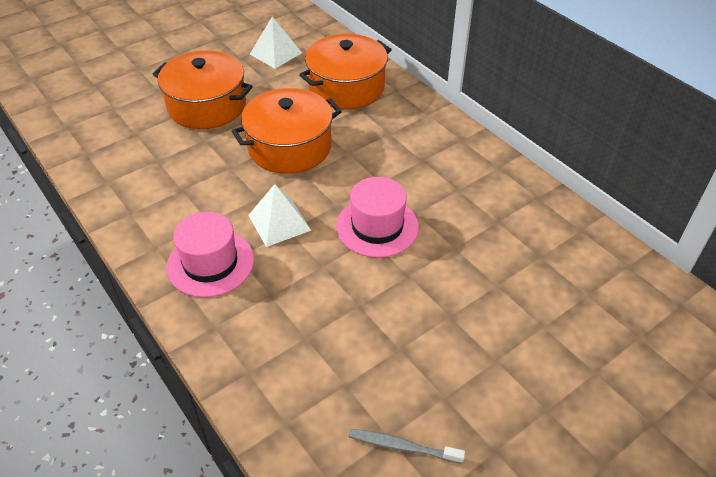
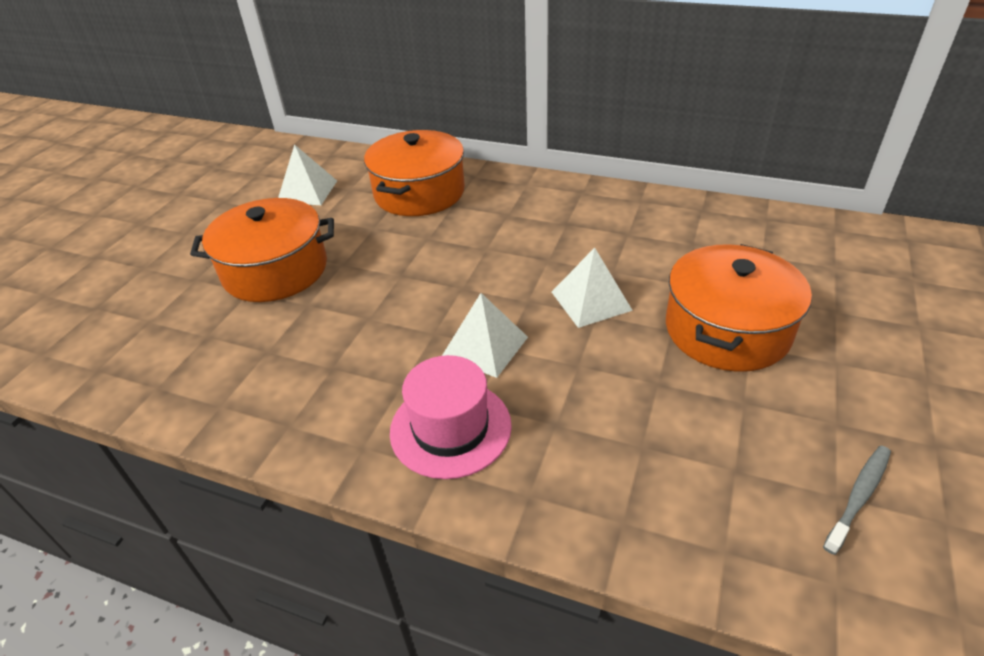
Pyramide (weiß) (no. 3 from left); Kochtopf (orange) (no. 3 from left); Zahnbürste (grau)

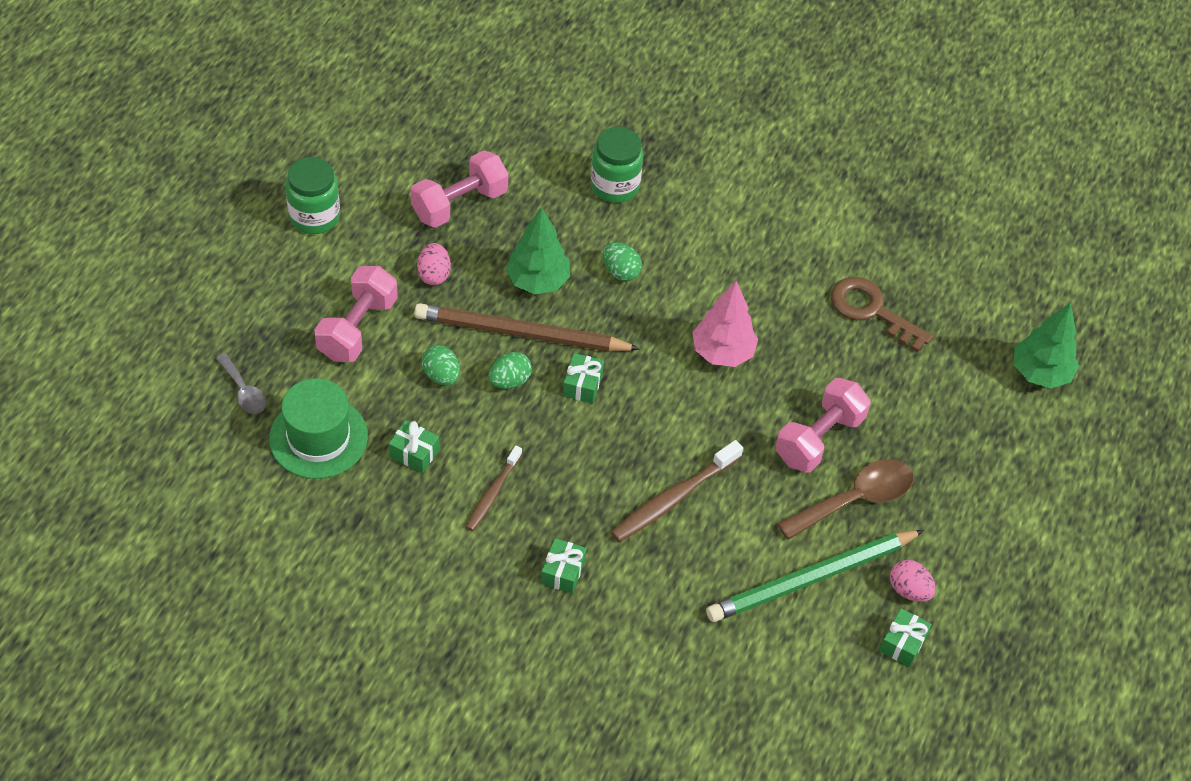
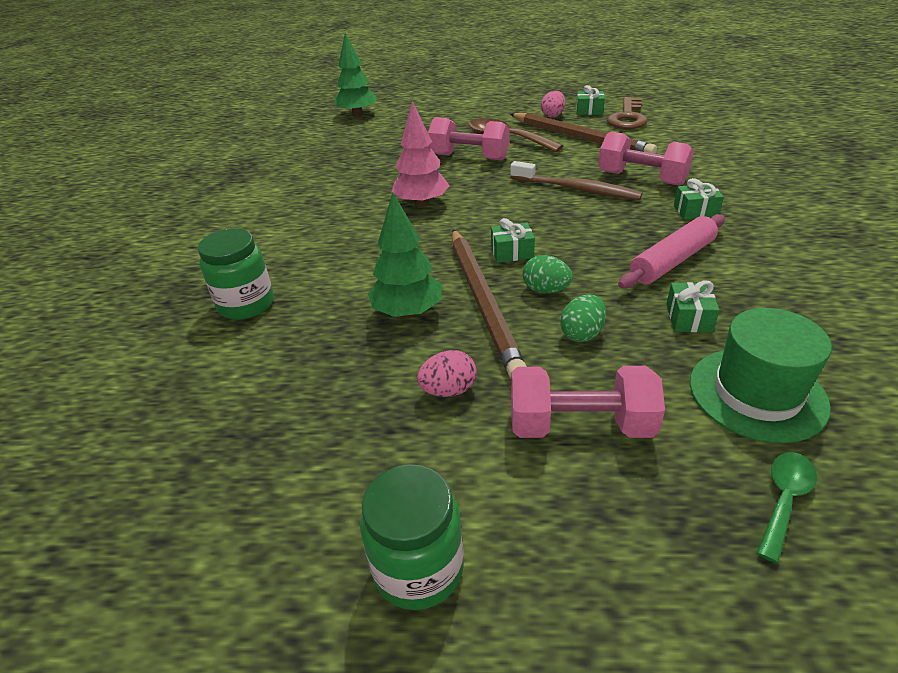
Bleistift (braun) (no. 2 from left); Hantel (rosa) (no. 3 from left); Schlüssel (braun); Nudelholz (rosa); Löffel (grün); Ei (grün) (no. 3 from left in the first image)

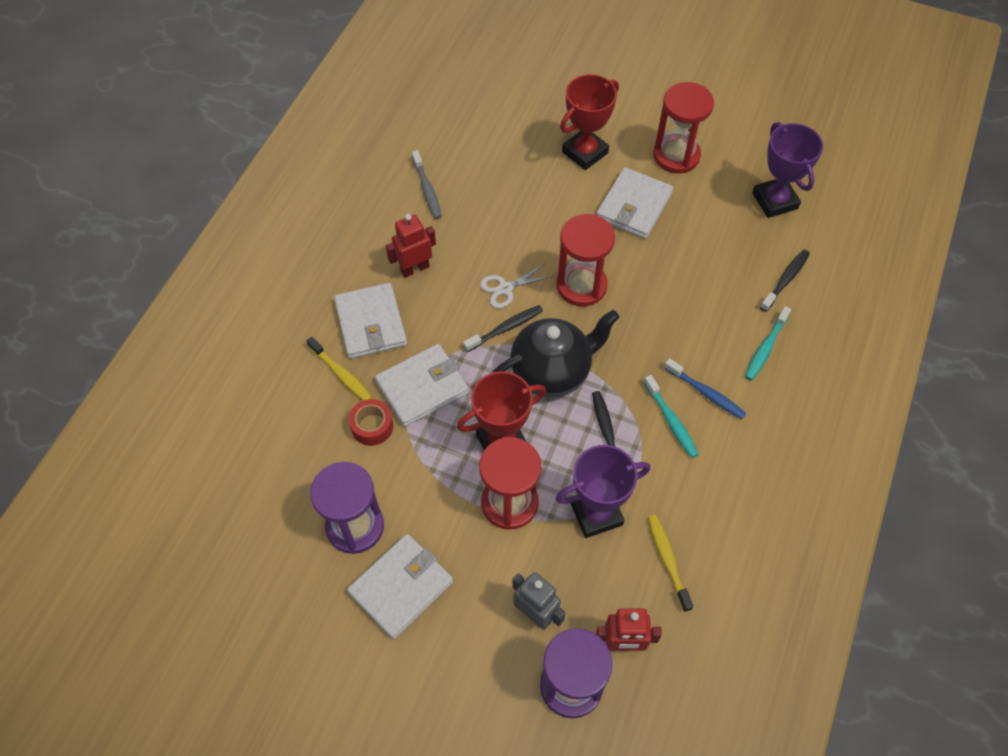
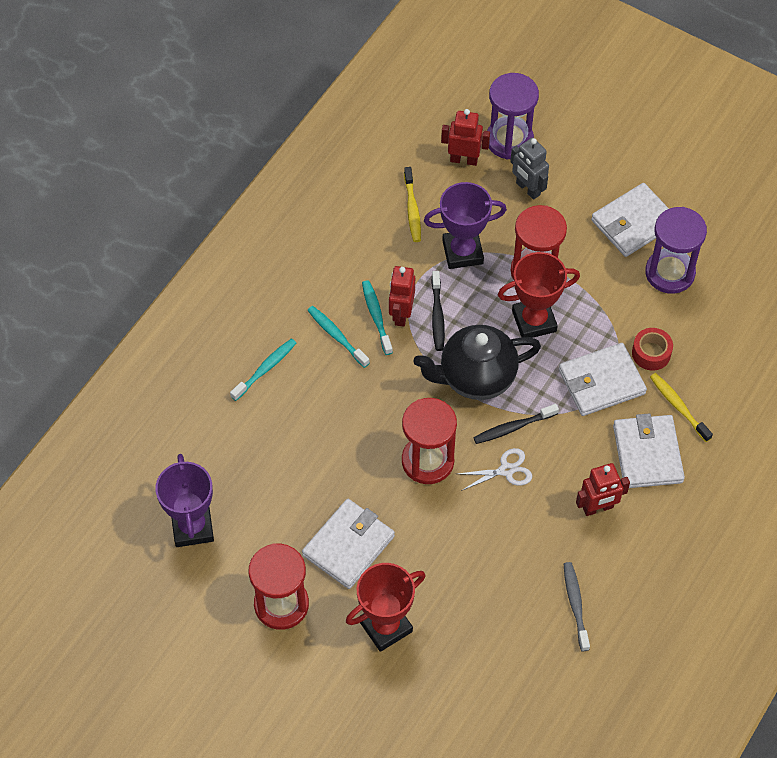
Zahnbürste (türkis) (no. 2 from left); Roboter (rot) (no. 1 from left); Zahnbürste (schwarz) (no. 3 from left in the first image)

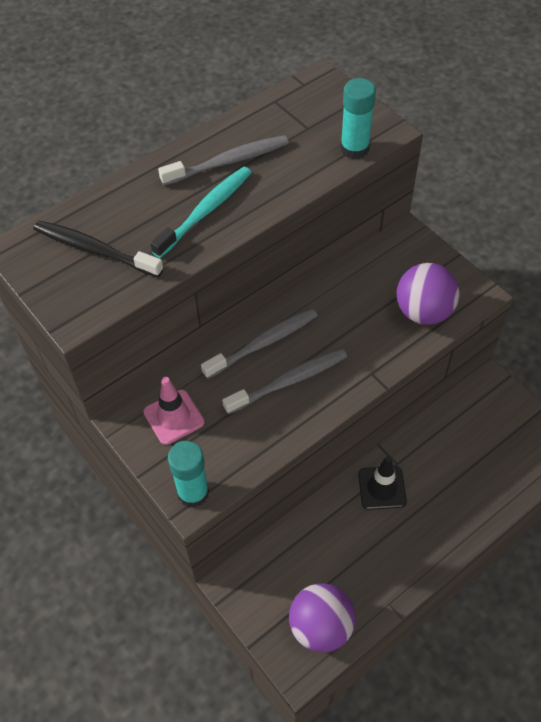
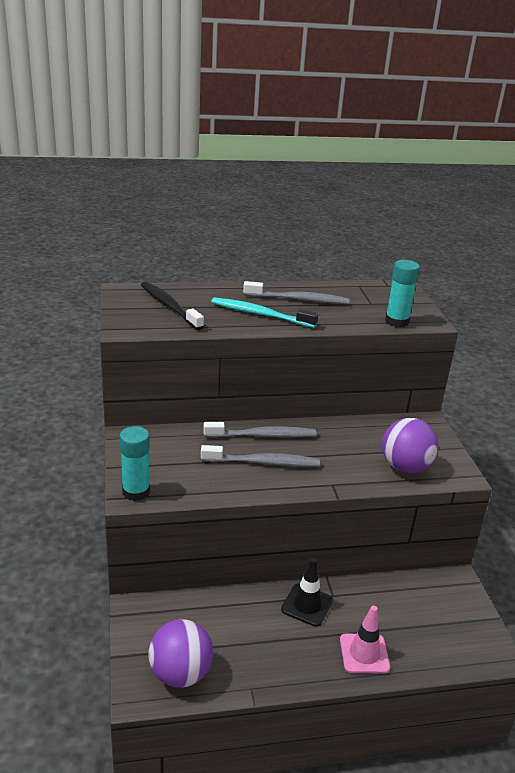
Zahnbürste (türkis); Leitkegel (rosa)

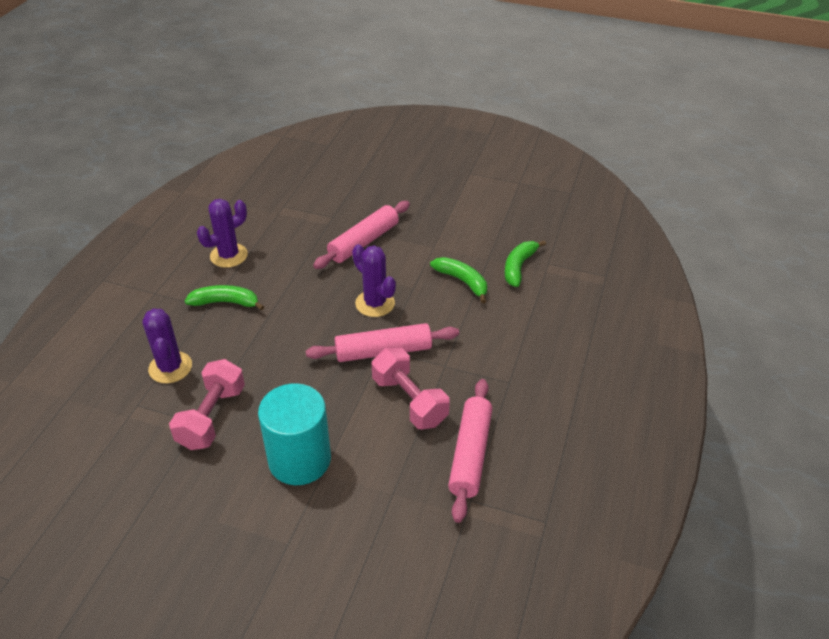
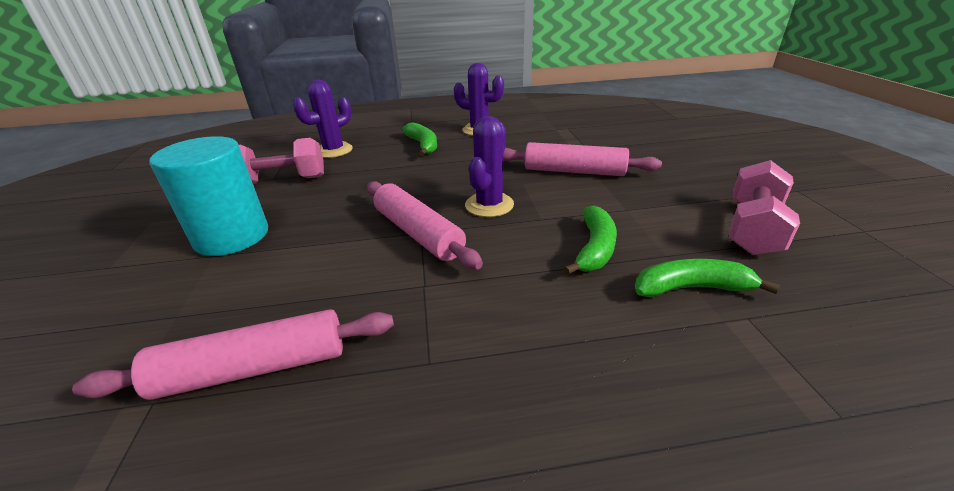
Hantel (rosa) (no. 2 from left)

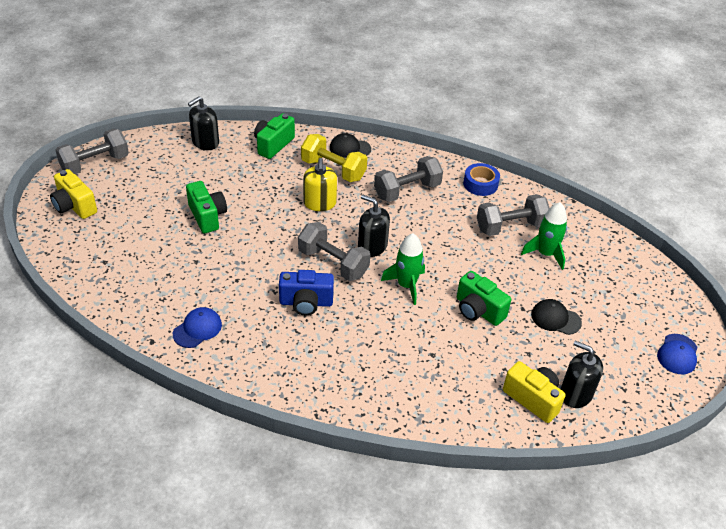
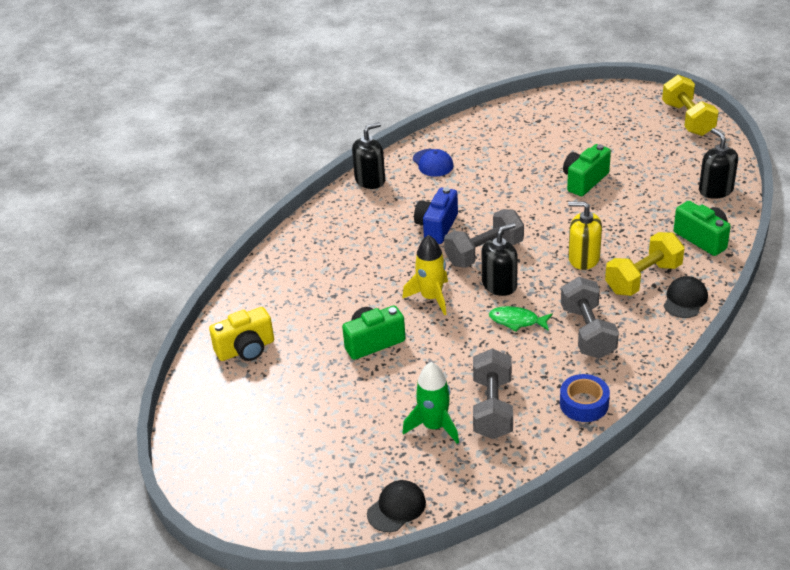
Seifenspender (schwarz) (no. 1 from left); Kappe (schwarz) (no. 1 from left); Rakete (gelb); Fisch (grün); Kamera (grün) (no. 2 from left); Hantel (gelb) (no. 2 from left); Kamera (gelb) (no. 1 from left in the first image); Kappe (blau) (no. 2 from left in the first image)

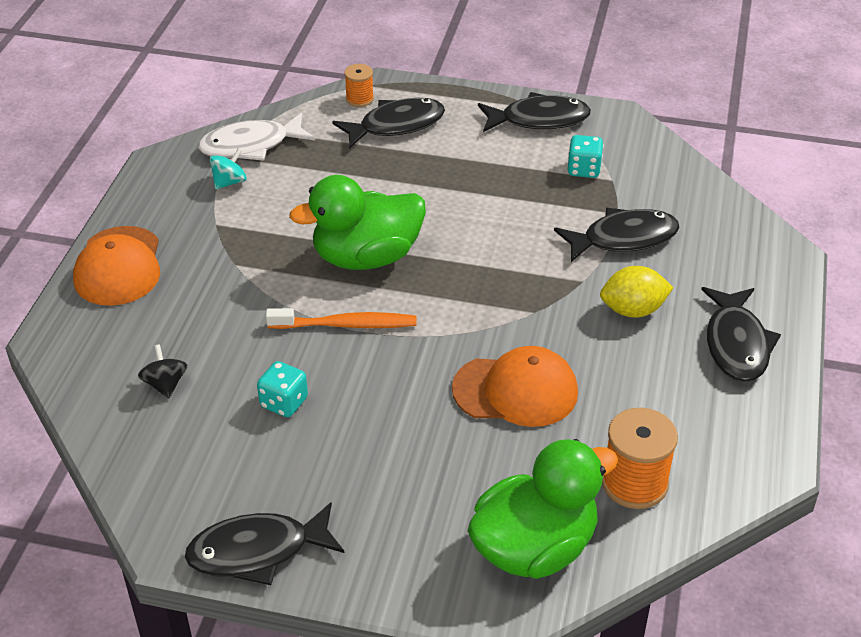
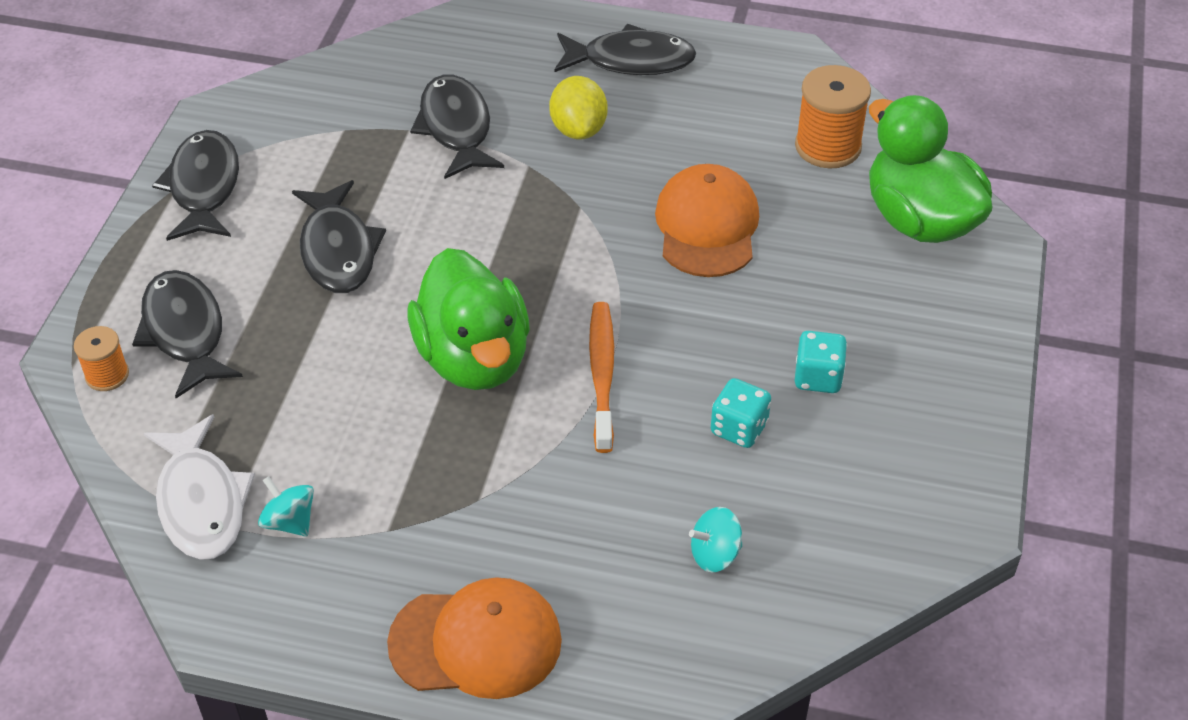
Fisch (schwarz) (no. 3 from left); Kreisel (türkis) (no. 2 from left); Spielwürfel (türkis) (no. 2 from left)

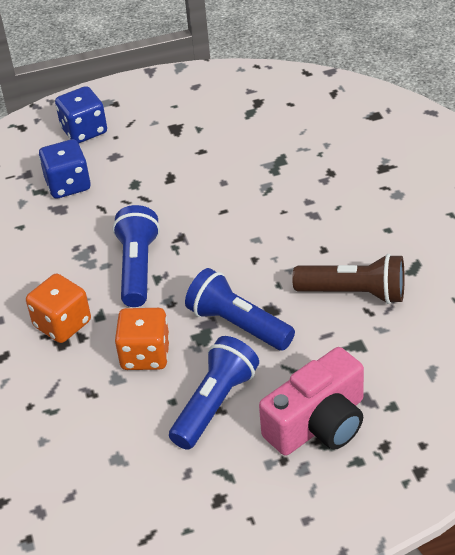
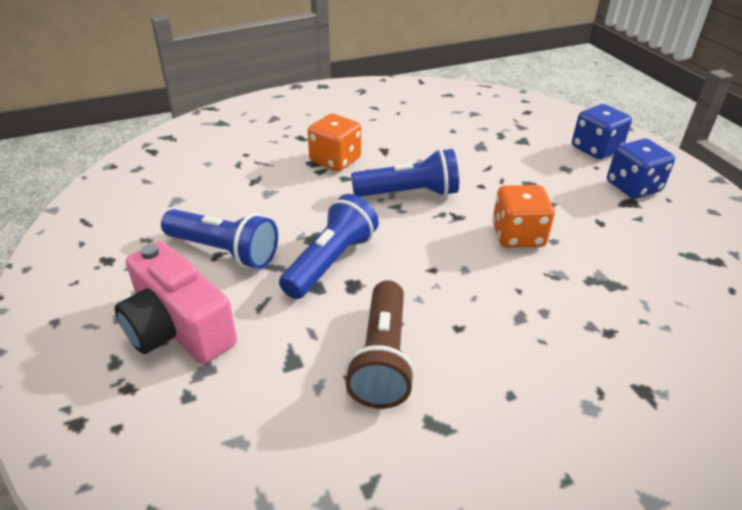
Spielwürfel (orange) (no. 2 from left); Spielwürfel (blau) (no. 2 from left)

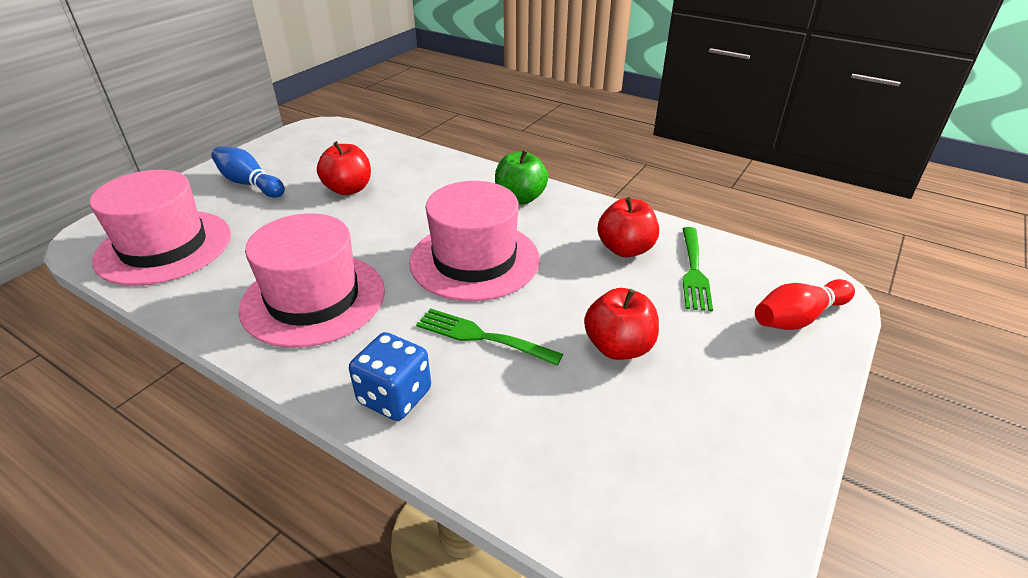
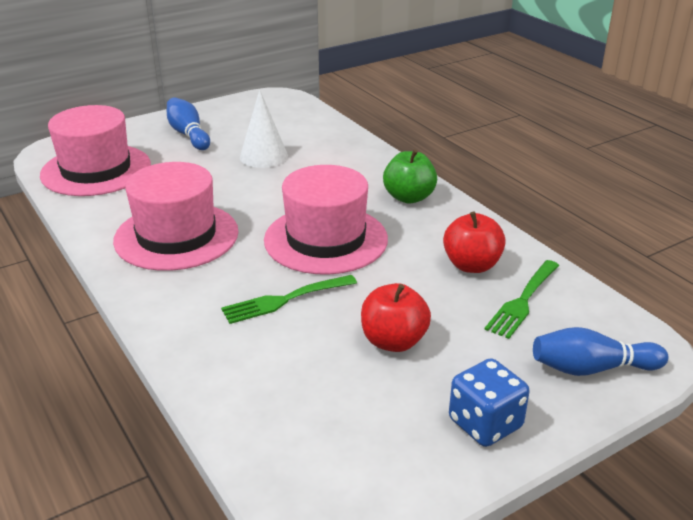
Gabel (grün) (no. 1 from left); Kegel (weiß); Spielwürfel (blau); Bowlingkegel (blau) (no. 2 from left)

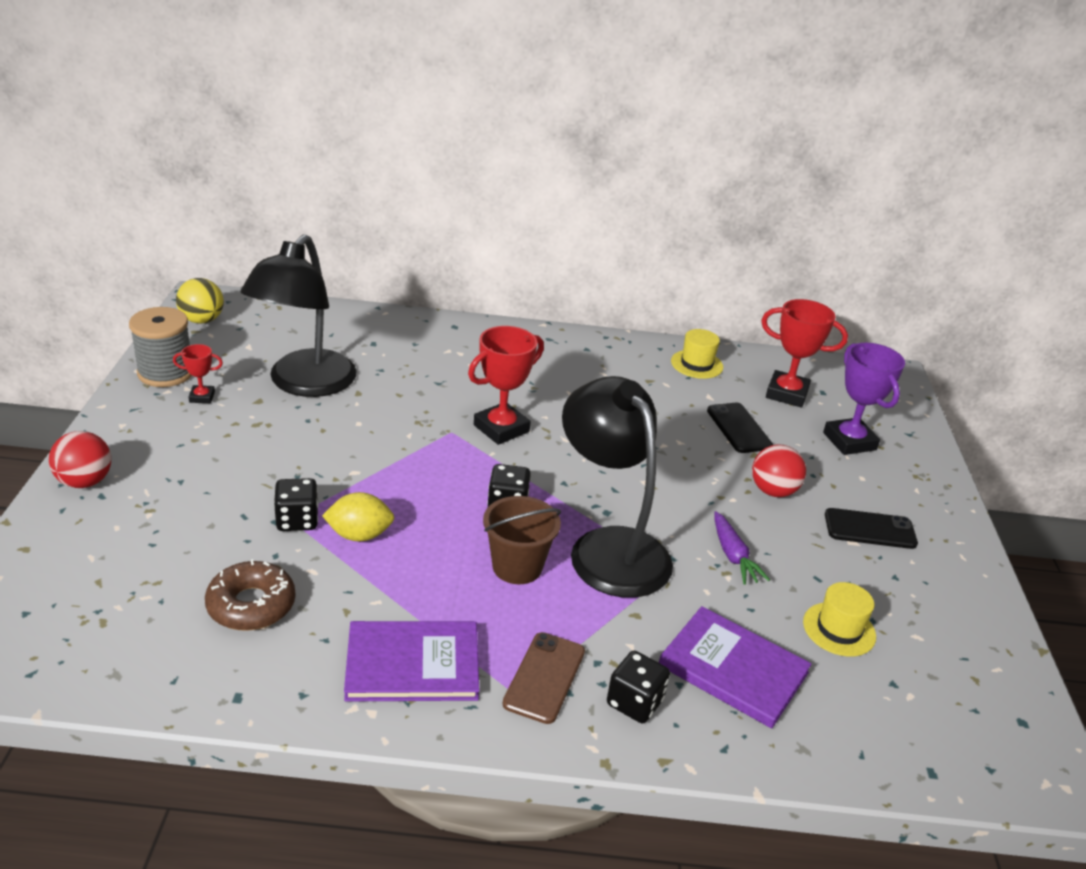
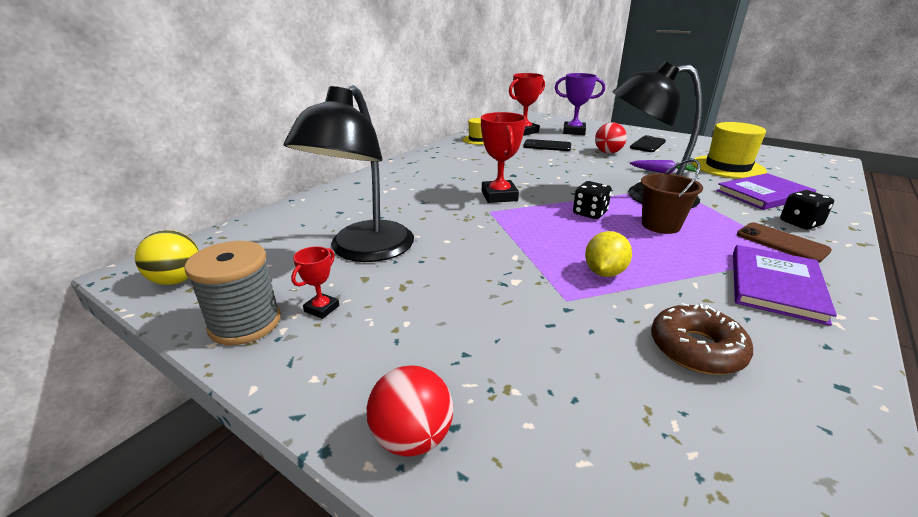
Lampe (schwarz) (no. 1 from left); Hut (gelb) (no. 2 from left); Spielwürfel (schwarz) (no. 1 from left in the first image)

